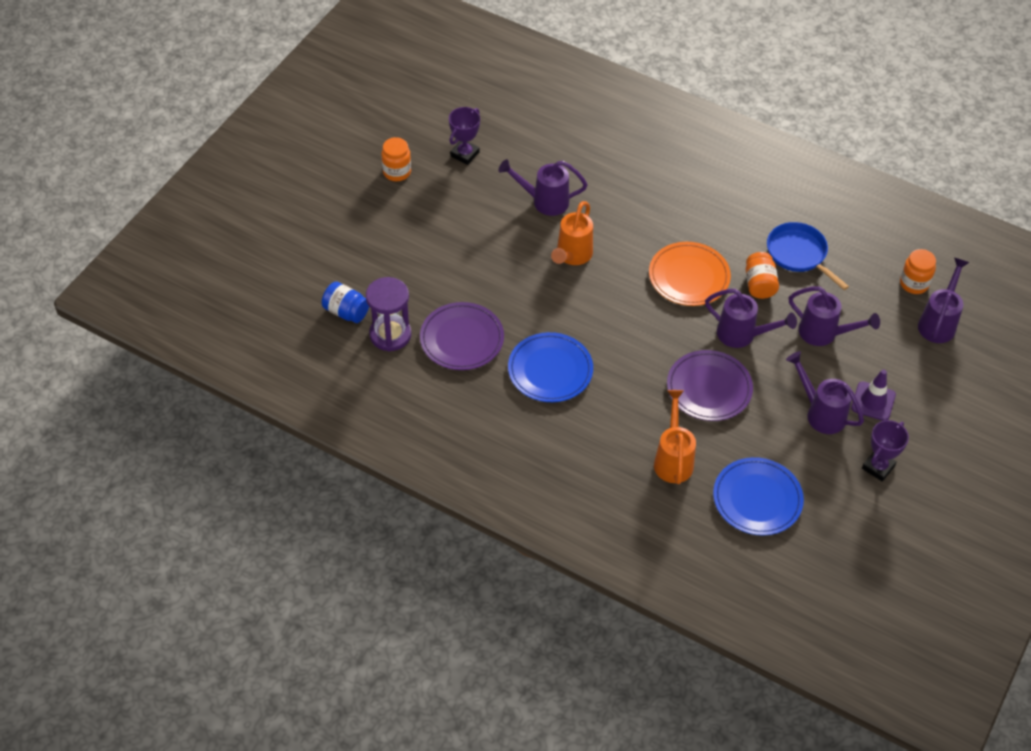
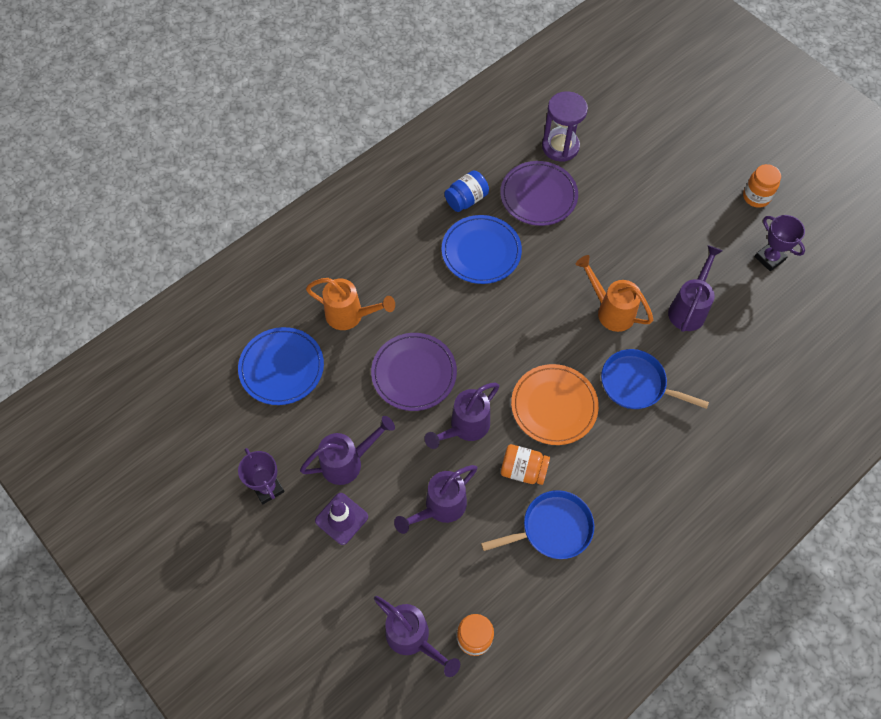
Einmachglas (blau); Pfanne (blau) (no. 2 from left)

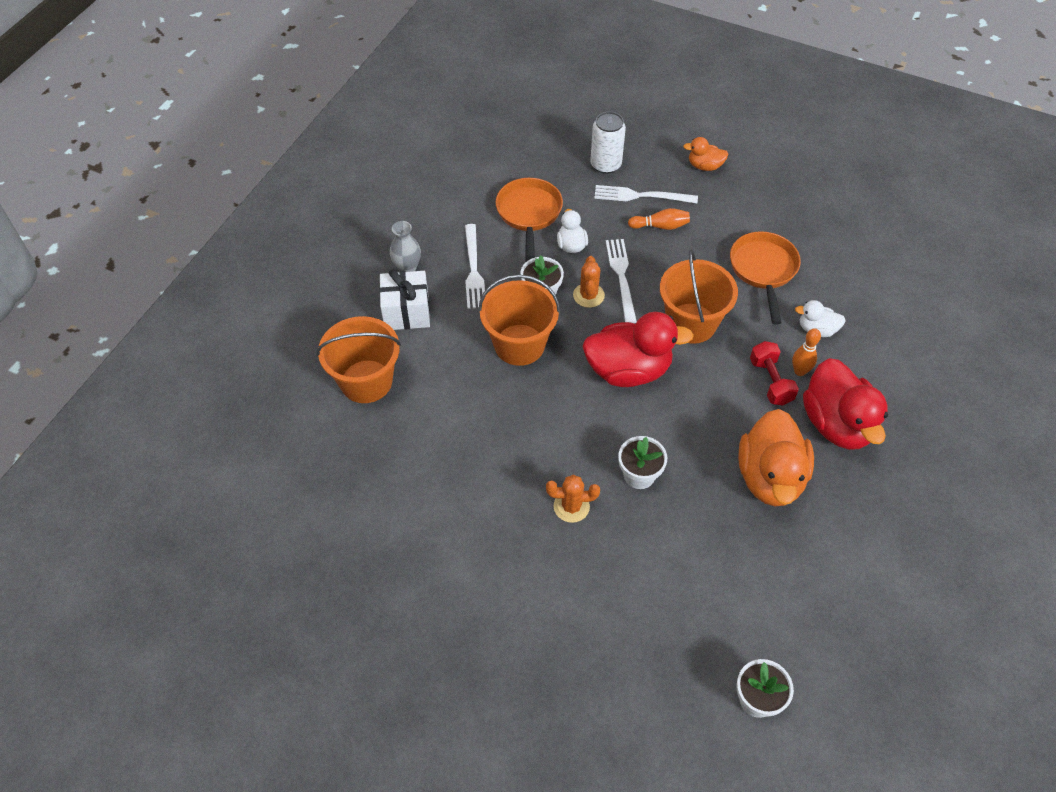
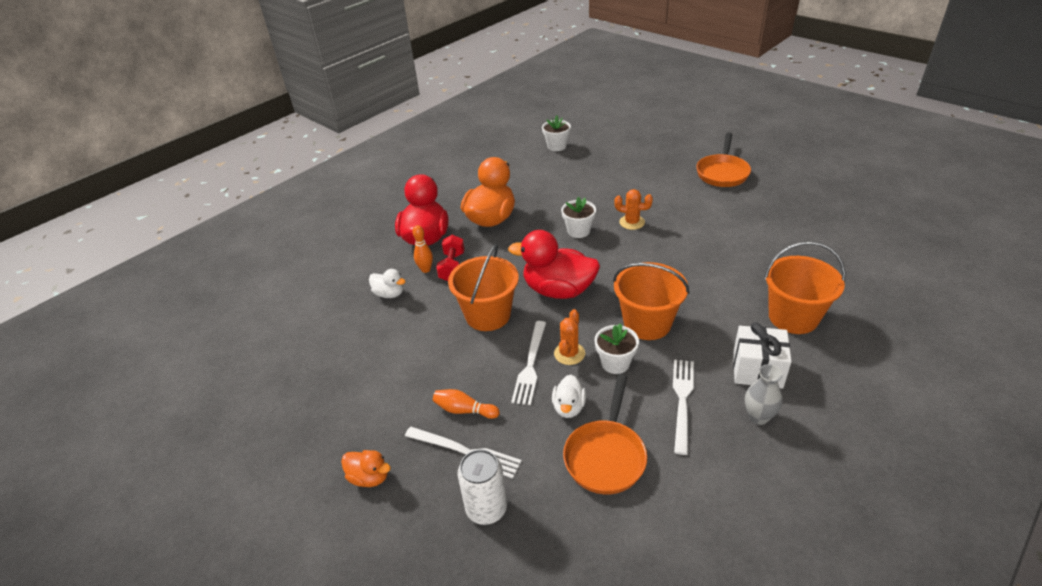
Pfanne (orange) (no. 2 from left)

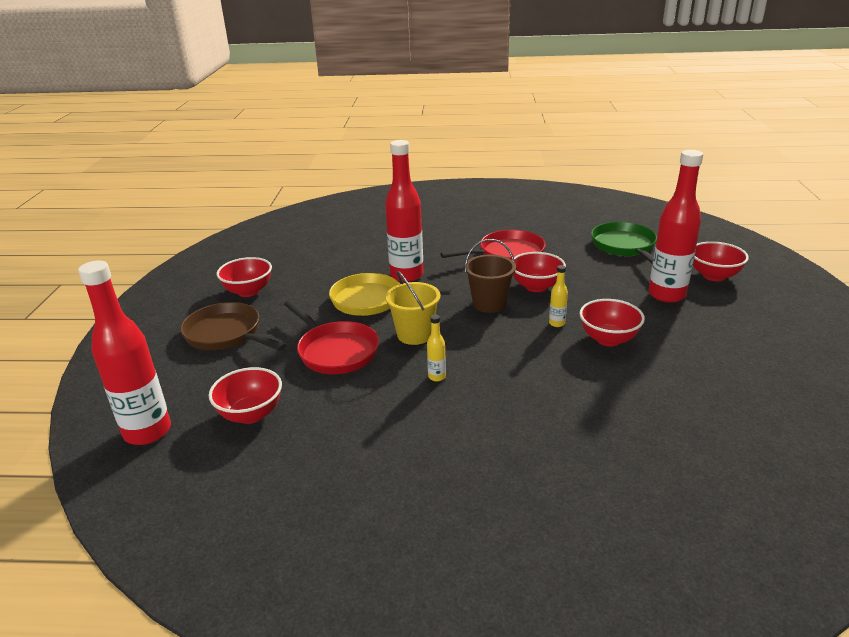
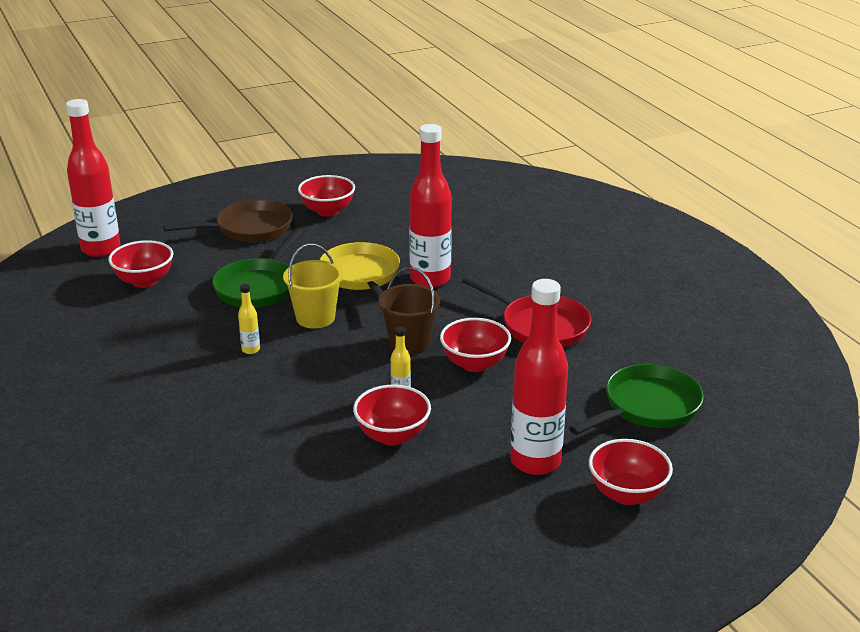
Pfanne (braun); Pfanne (grün) (no. 1 from left)

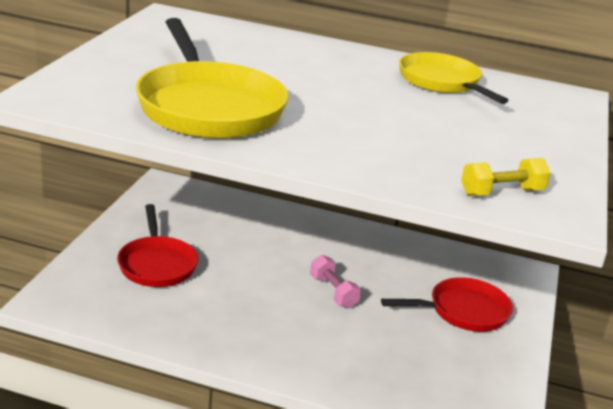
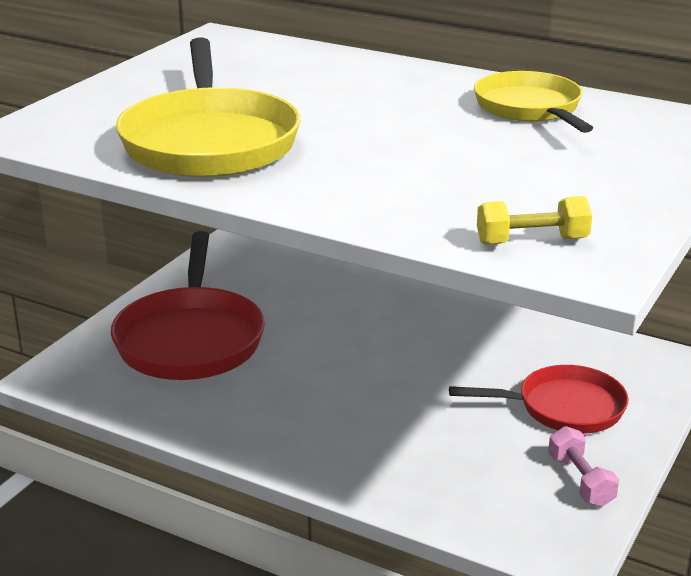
Pfanne (rot) (no. 1 from left); Hantel (rosa)

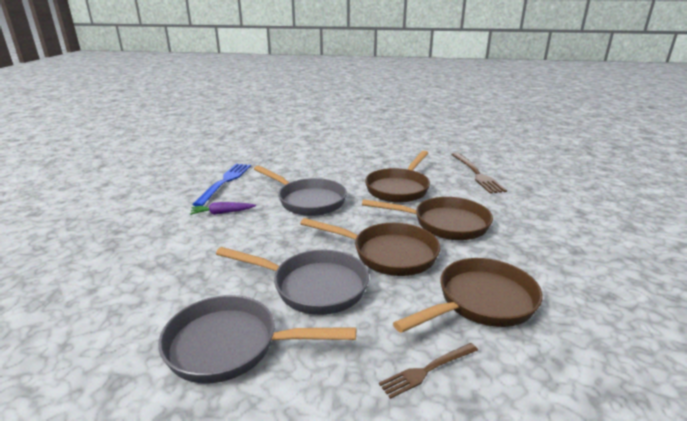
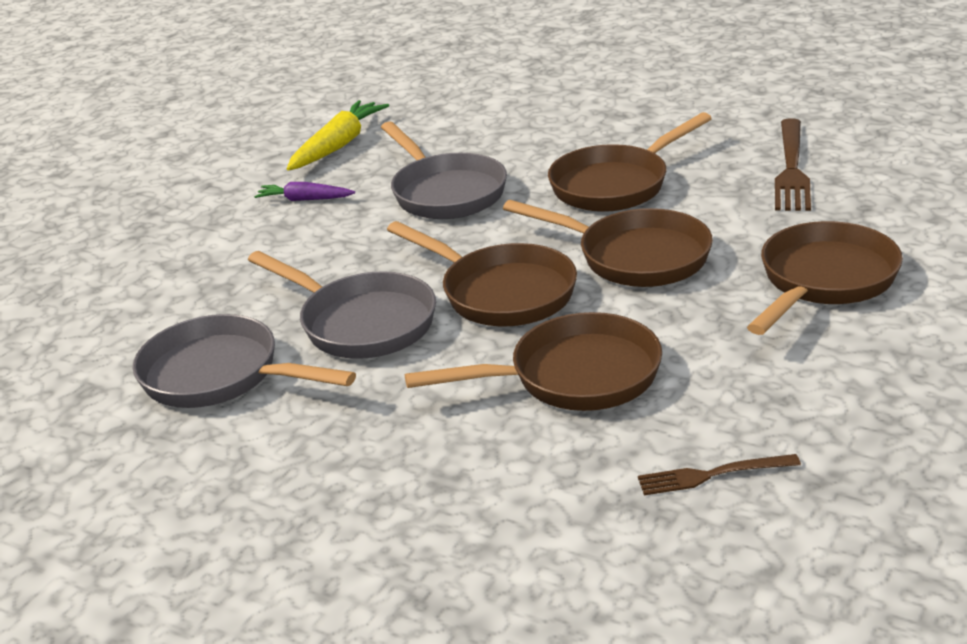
Karotte (gelb); Gabel (braun) (no. 1 from left); Pfanne (braun) (no. 5 from left)

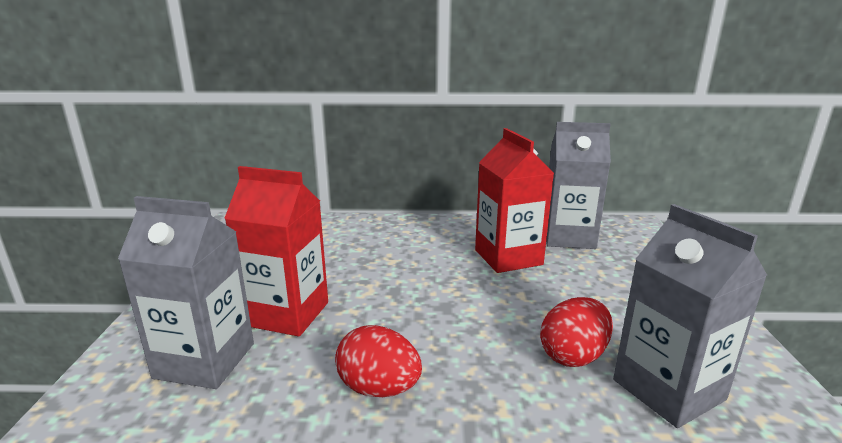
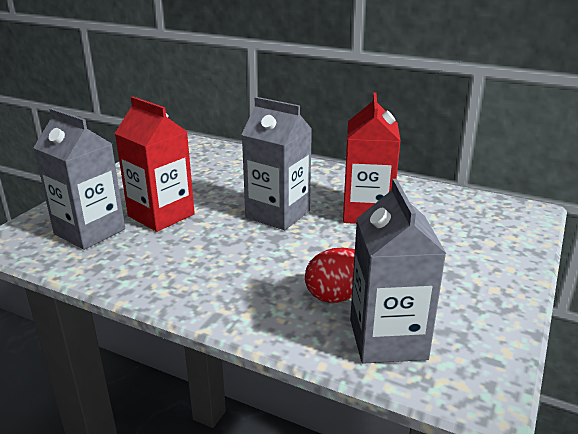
Getränkekarton (grau) (no. 2 from left); Ei (rot) (no. 1 from left in the first image)

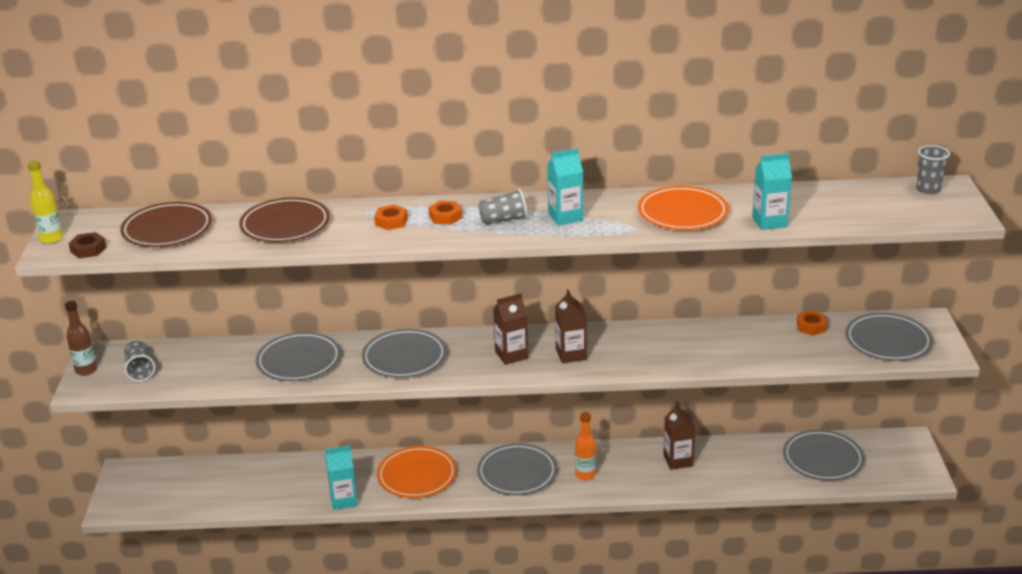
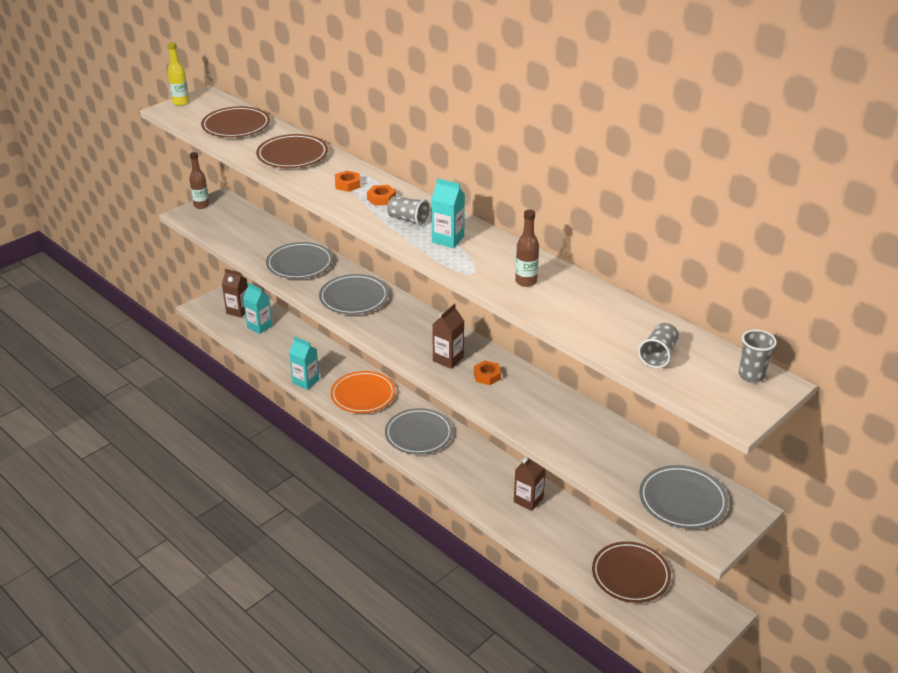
Getränkekarton (braun) (no. 1 from left); Getränkekarton (türkis) (no. 1 from left); Sechskantmutter (orange) (no. 3 from left); Flasche (braun) (no. 2 from left); Teller (braun) (no. 3 from left); Becher (grau) (no. 2 from left); Sechskantmutter (braun); Flasche (orange)

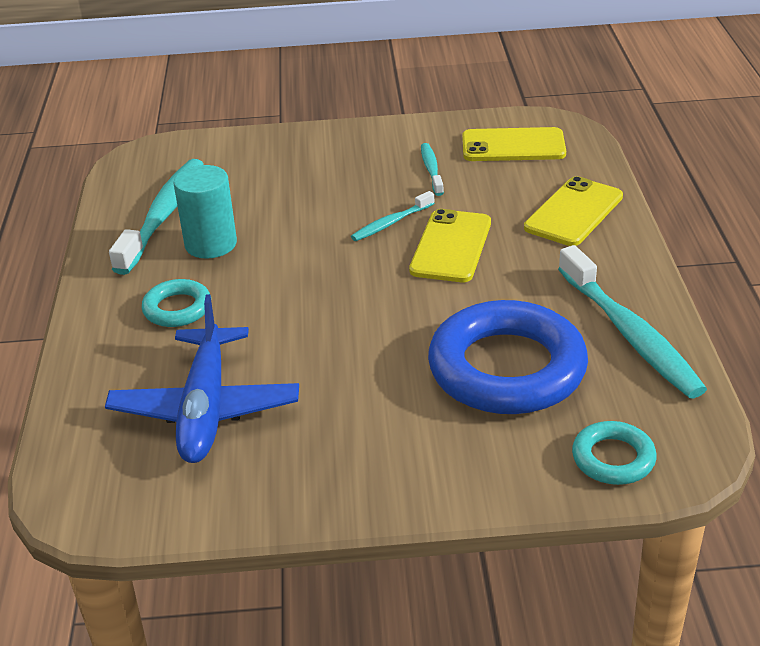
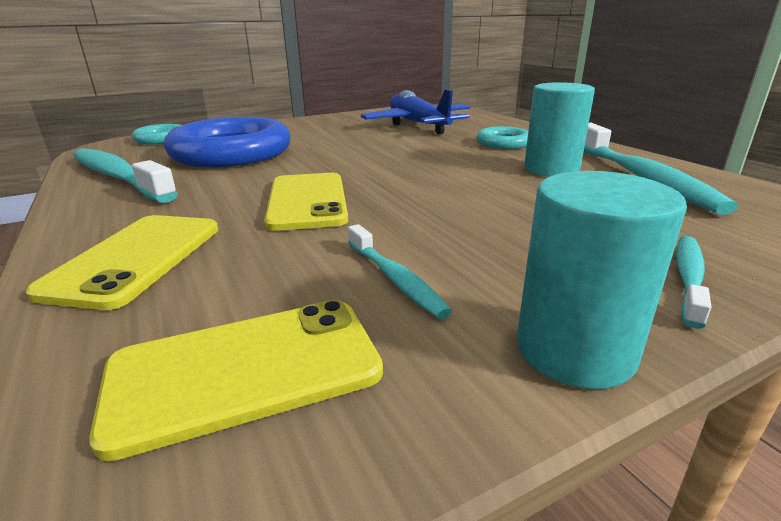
Vollzylinder (türkis) (no. 2 from left); Zahnbürste (türkis) (no. 4 from left)

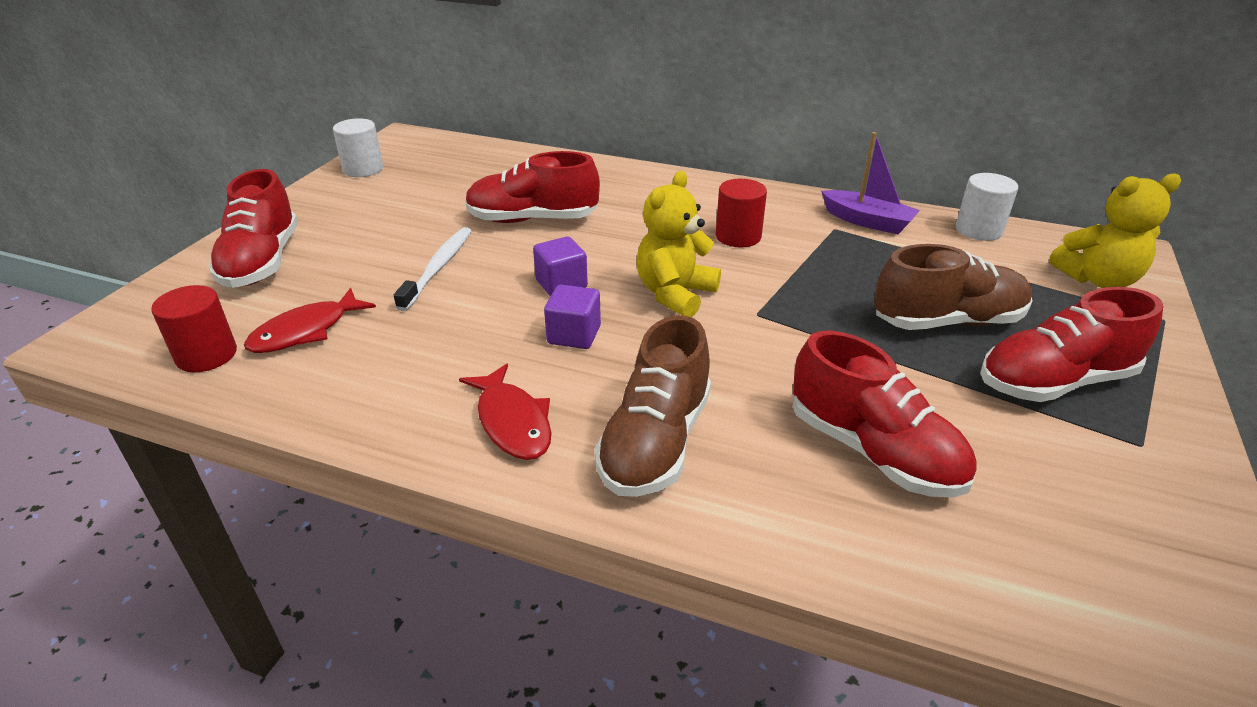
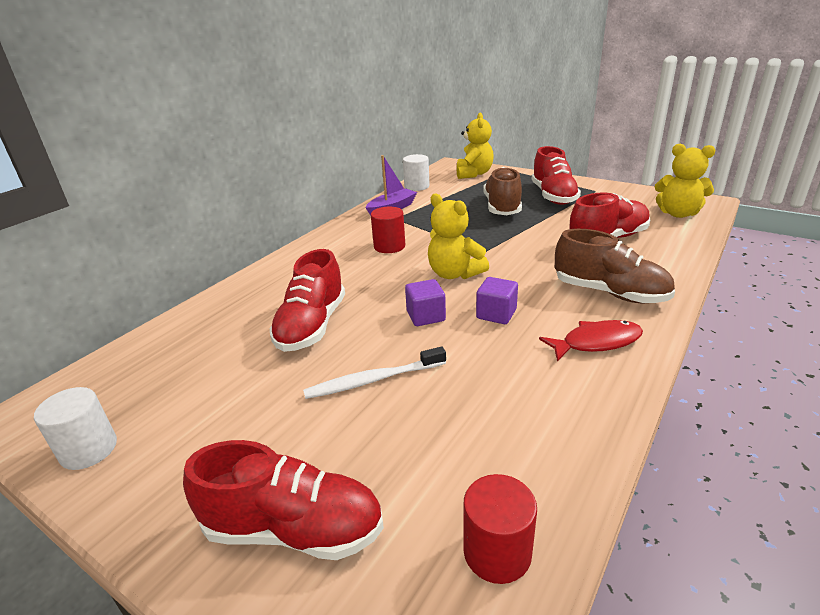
Zahnbürste (weiß); Teddybär (gelb) (no. 3 from left); Fisch (rot) (no. 1 from left in the first image)

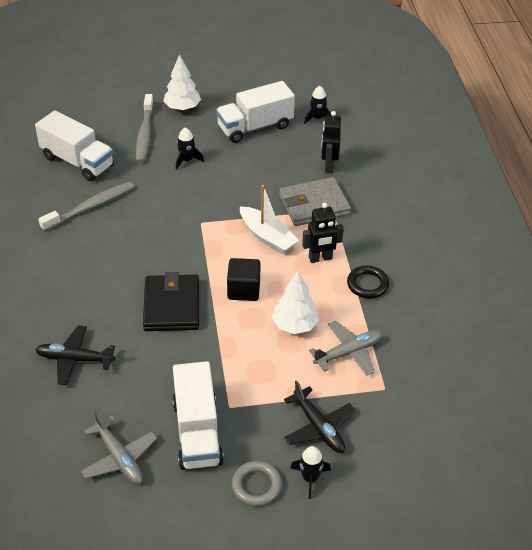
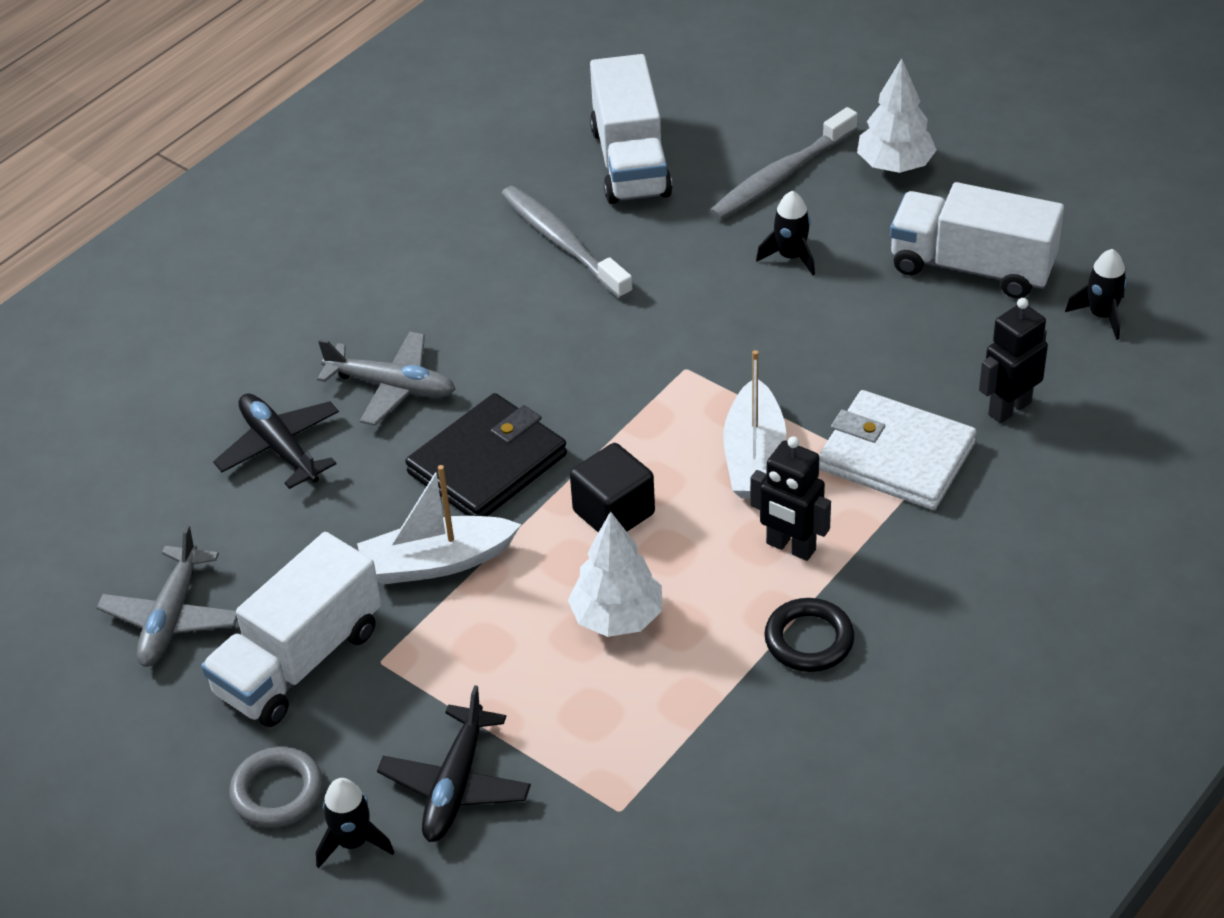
Flugzeug (grau) (no. 2 from left); Boot (weiß) (no. 1 from left); Zahnbürste (grau) (no. 1 from left); Geldbörse (weiß)

